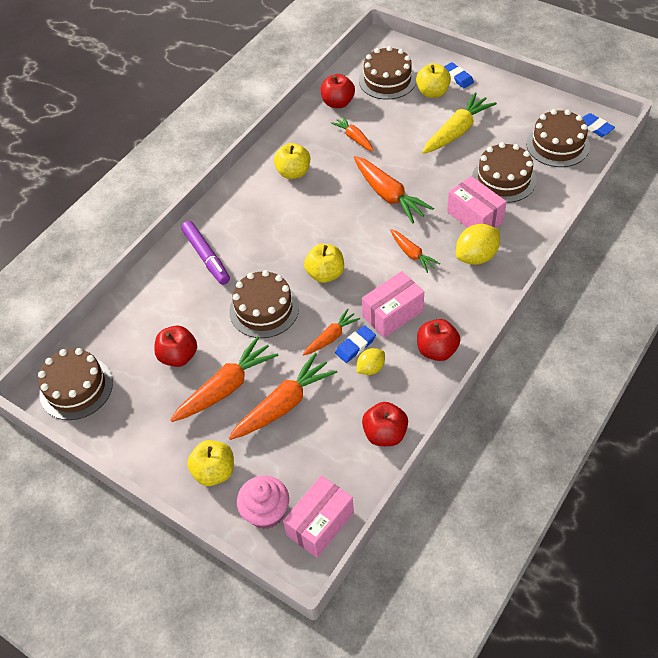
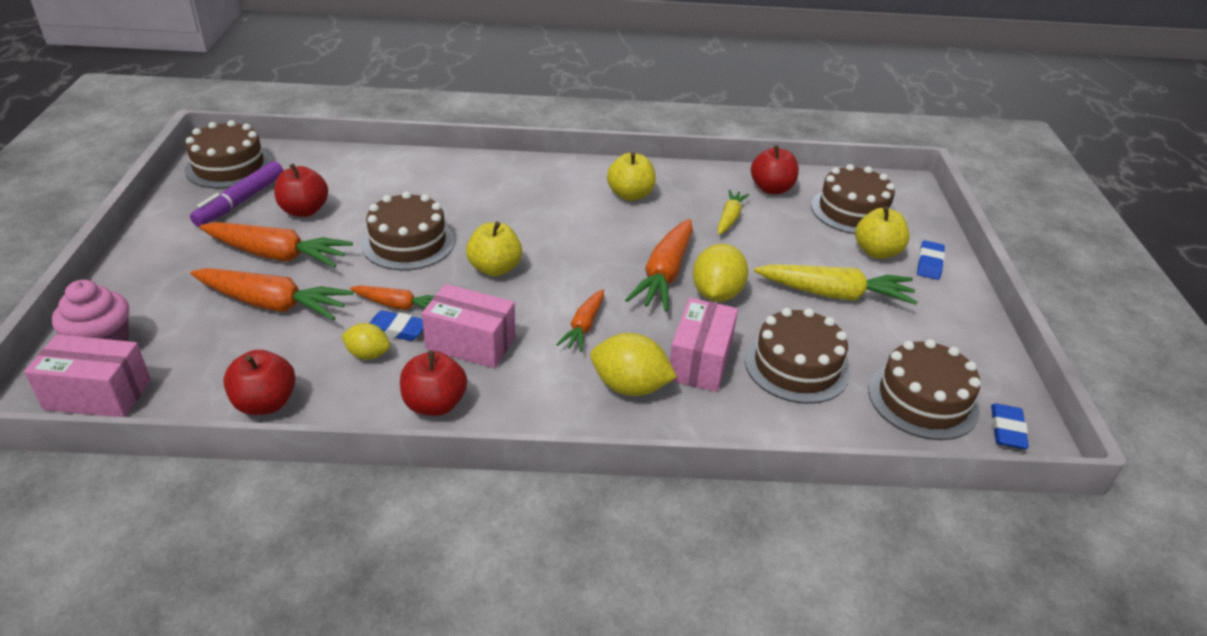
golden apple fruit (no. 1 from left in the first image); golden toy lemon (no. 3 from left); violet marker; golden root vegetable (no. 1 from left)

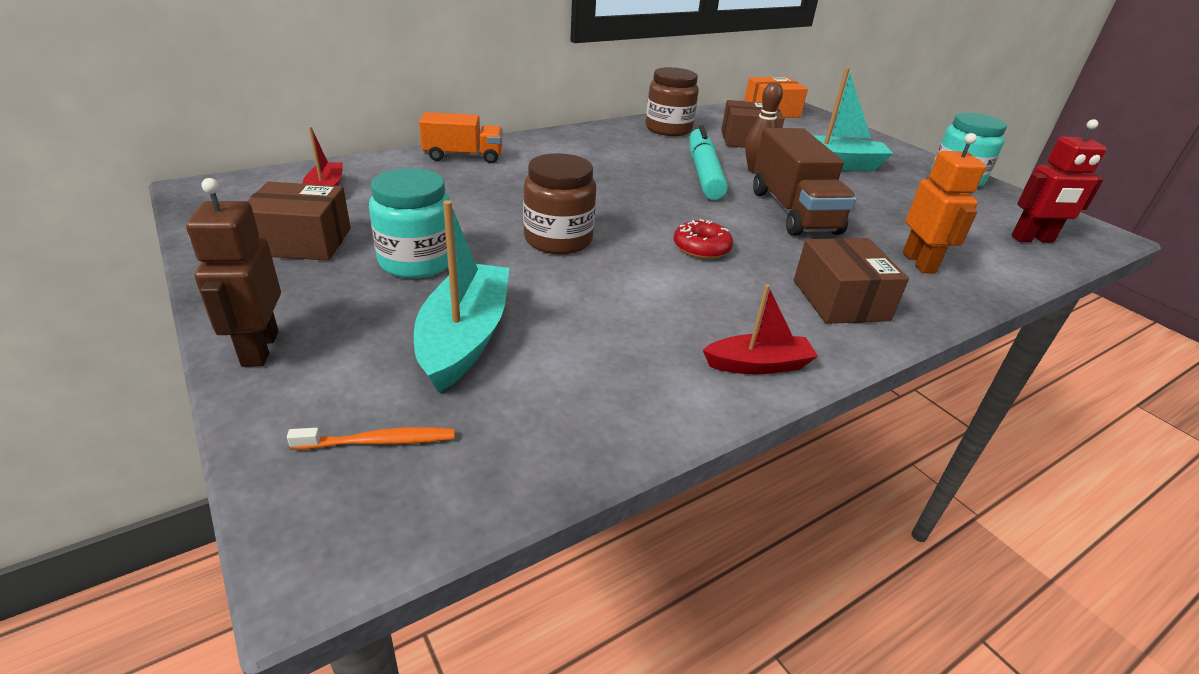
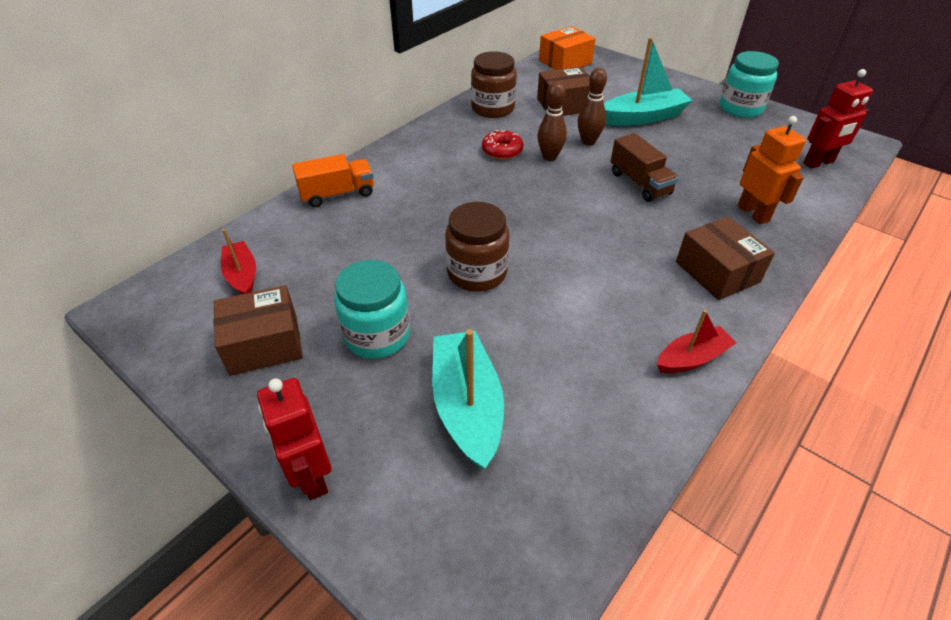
bright orange dental brush; crimson glazed donut; brown bowling pin (no. 1 from left); crimson robot figure (no. 1 from left); brown toy truck

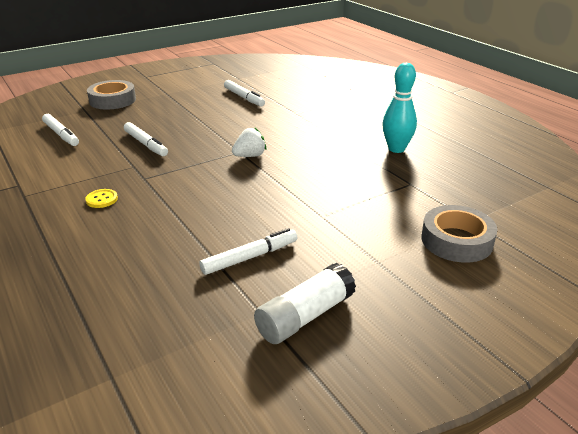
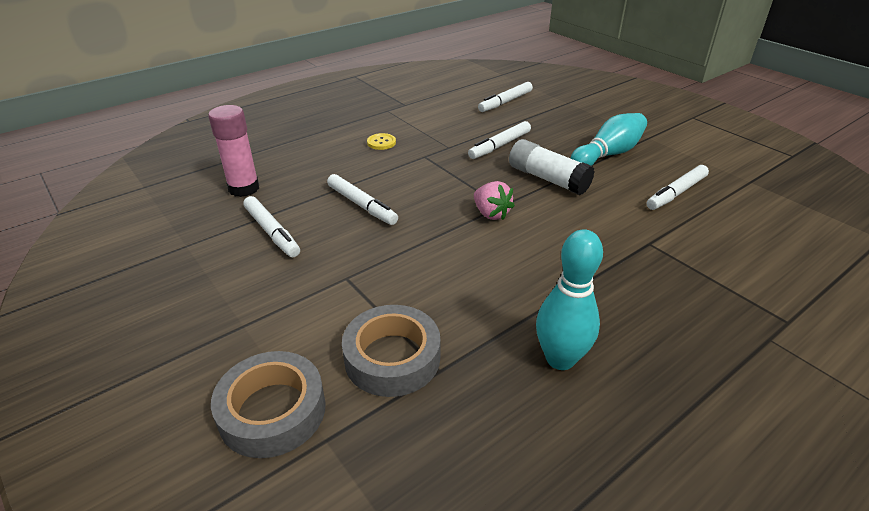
rosy glue stick; white marker (no. 2 from left); aqua bowling pin (no. 2 from left); ash-grey tape (no. 2 from left); white glue stick; rosy berry

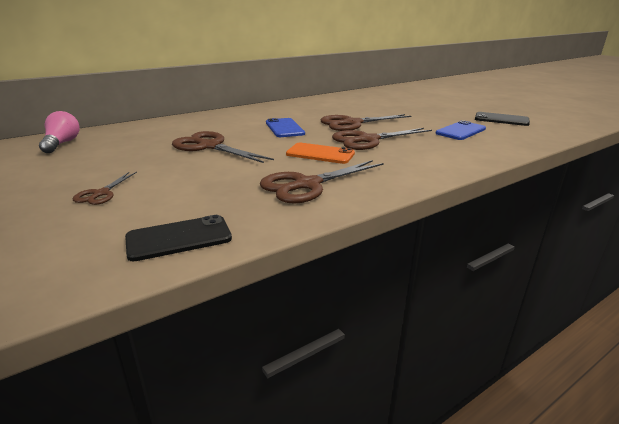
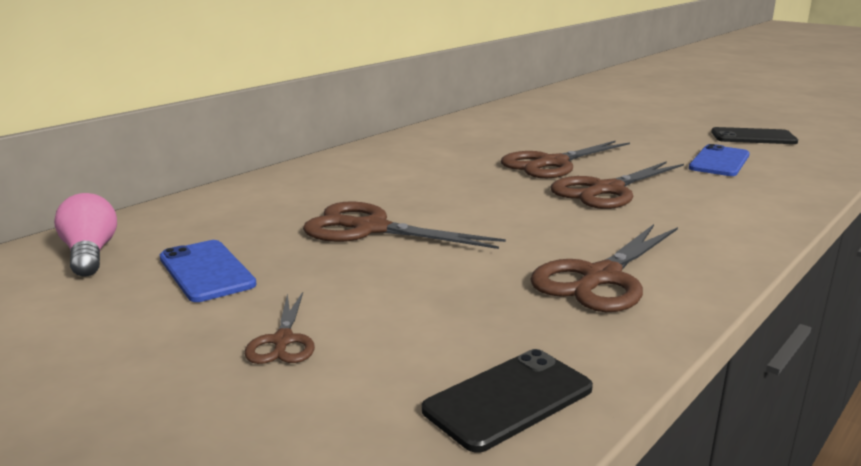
bright orange phone; cobalt phone (no. 1 from left)

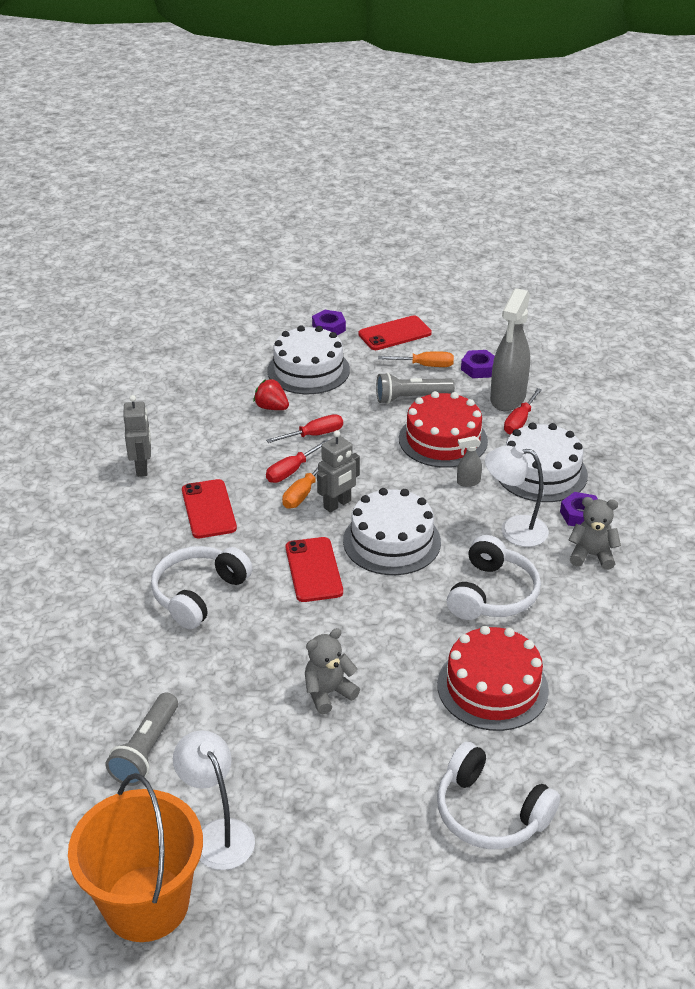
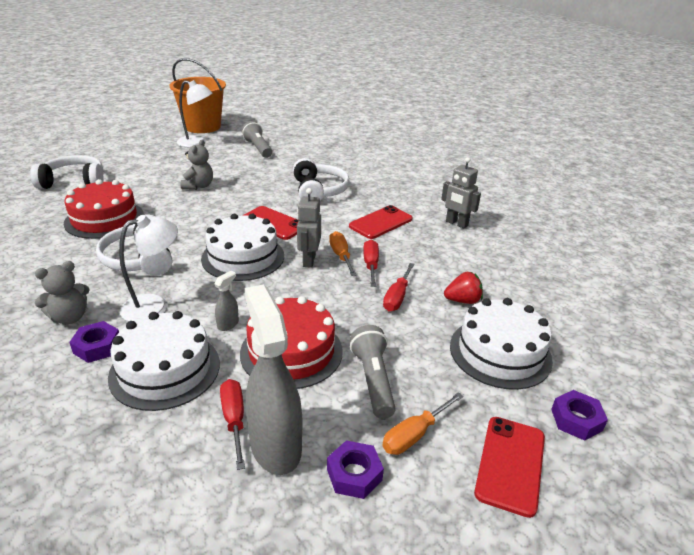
crimson phone (no. 2 from left); ash-grey flashlight (no. 2 from left)

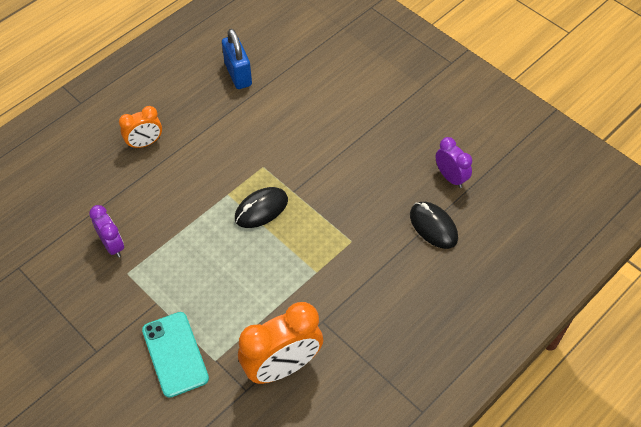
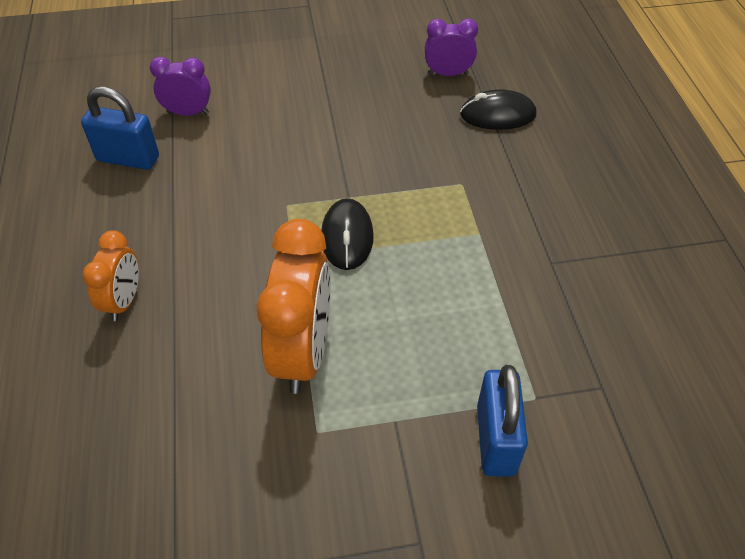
violet bedside clock (no. 1 from left); bright orange bedside clock (no. 2 from left); cobalt lock (no. 2 from left)

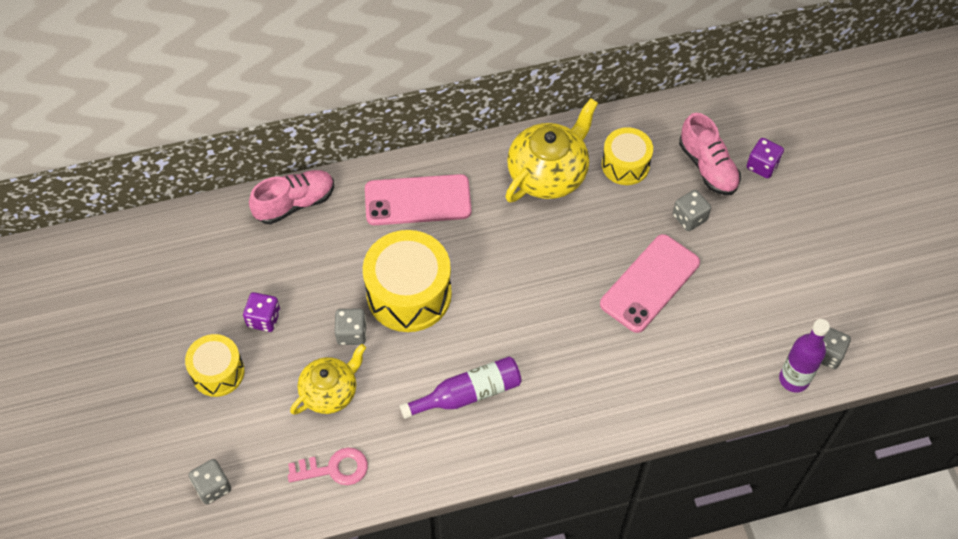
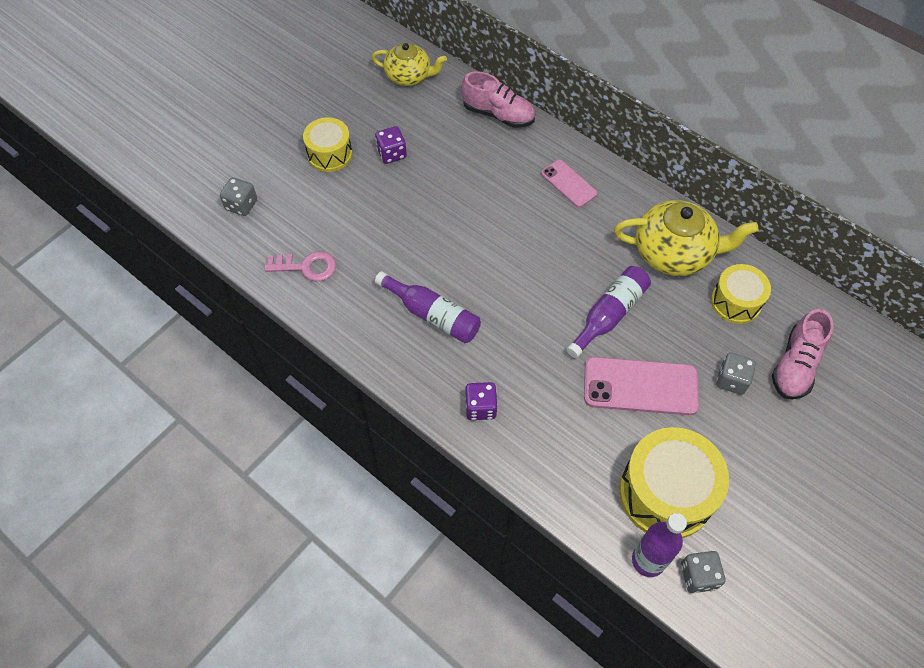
ash-grey game die (no. 2 from left in the first image); violet drink bottle (no. 2 from left); golden china teapot (no. 1 from left); golden toy drum (no. 2 from left); violet game die (no. 2 from left); rosy latchkey; rosy phone (no. 1 from left)

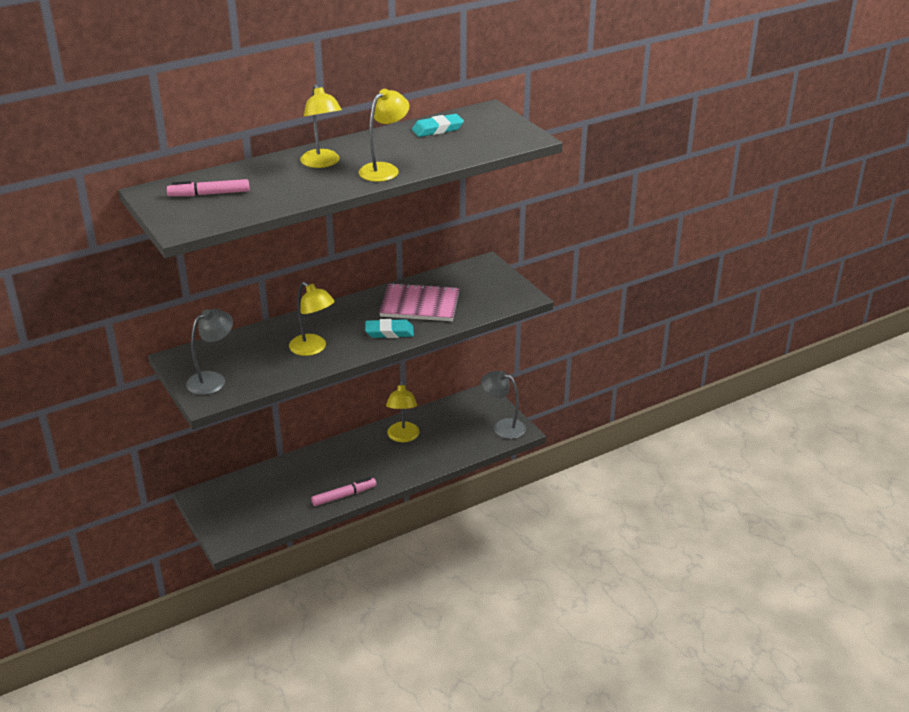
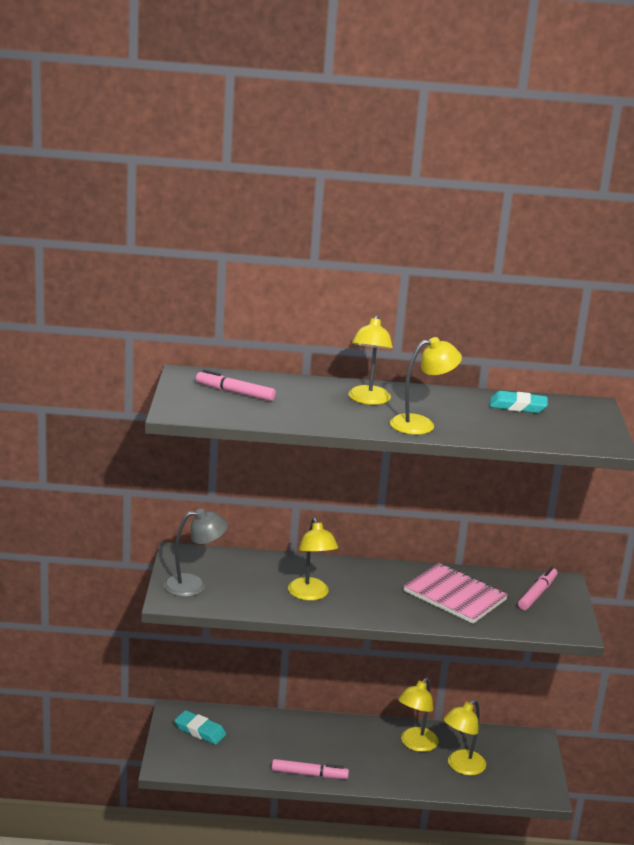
ash-grey lamp (no. 2 from left in the first image); golden lamp (no. 5 from left); rosy marker (no. 3 from left); aqua gum eraser (no. 1 from left)

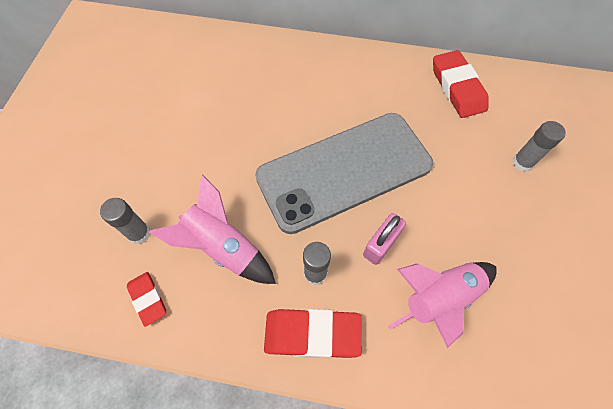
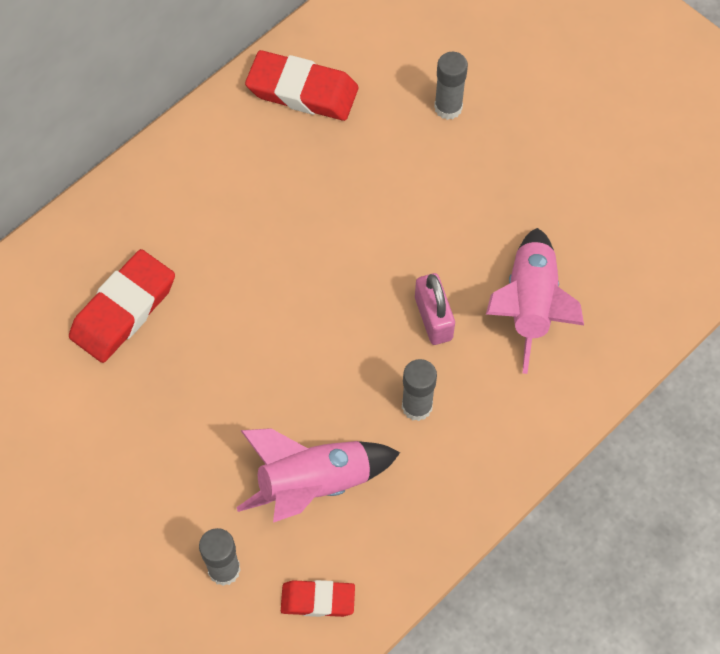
ash-grey phone; crimson gum eraser (no. 1 from left)

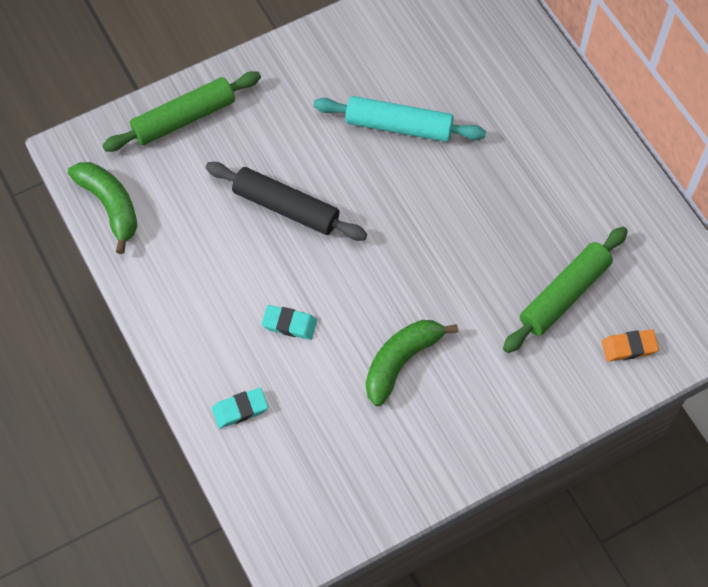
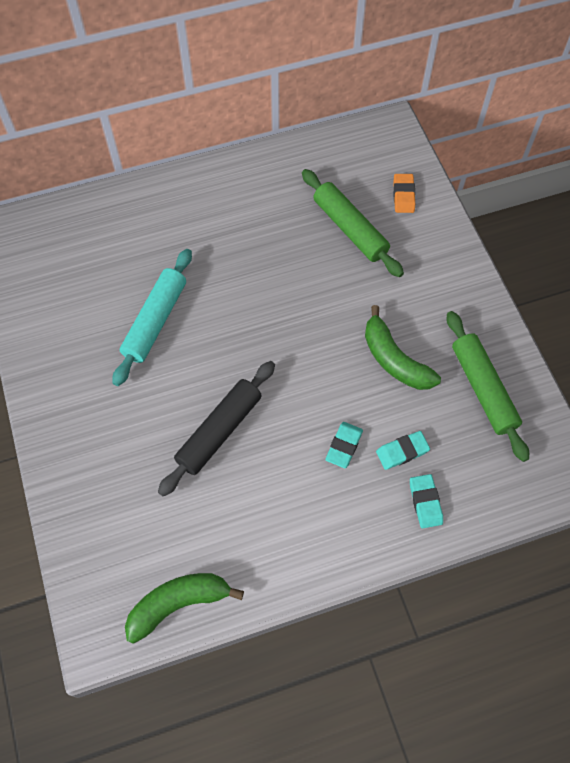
aqua gum eraser (no. 2 from left); green dough roller (no. 2 from left)

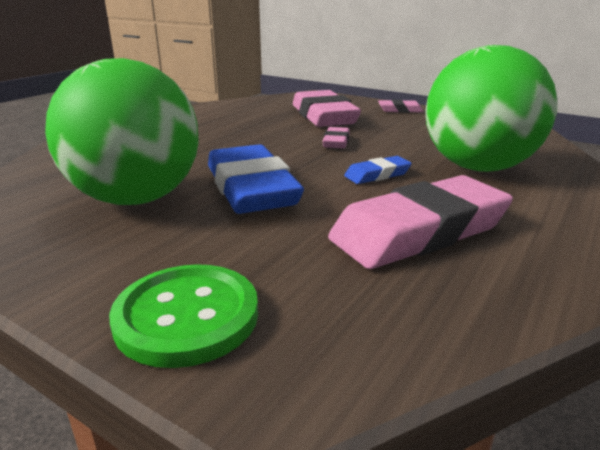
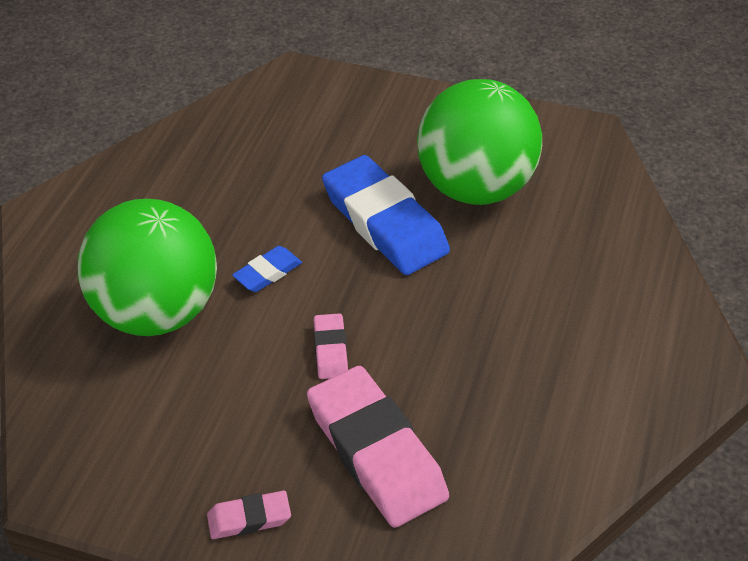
green sewing button; rosy gum eraser (no. 4 from left in the first image)

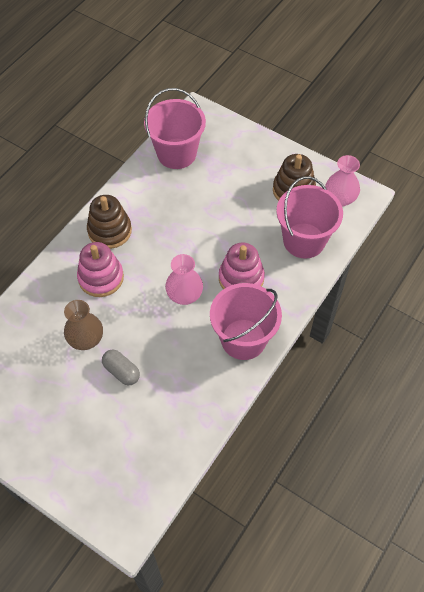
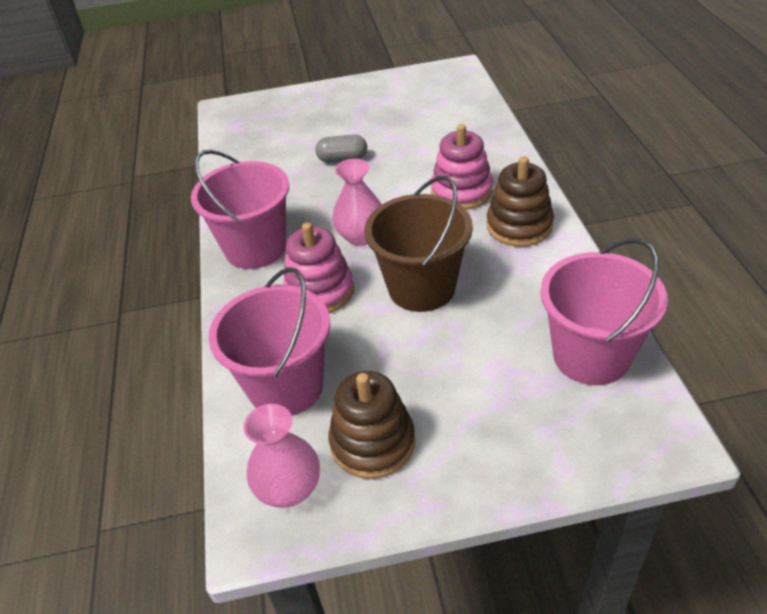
brown flower vase; brown sand bucket

